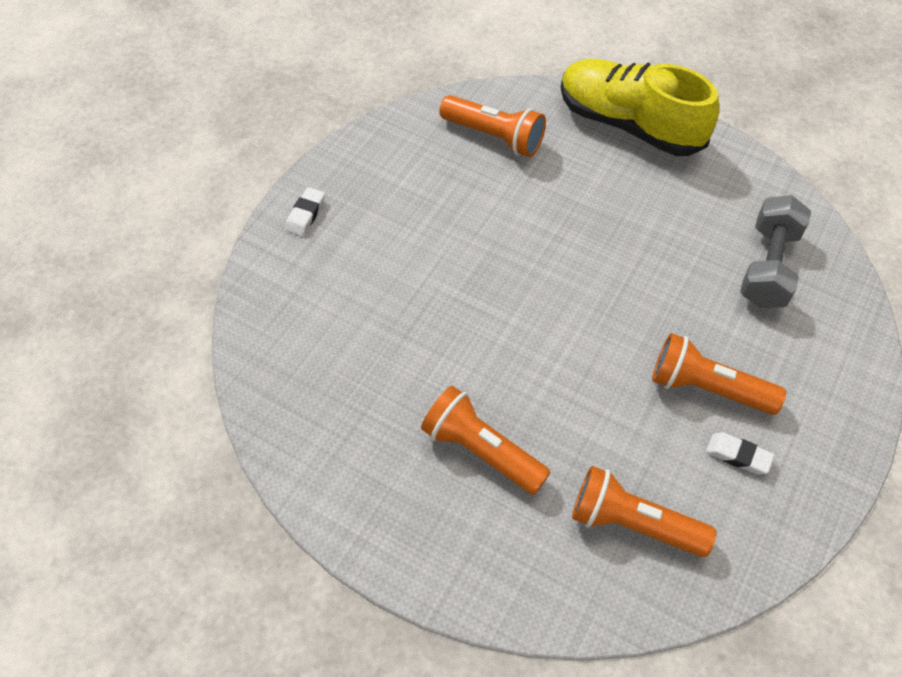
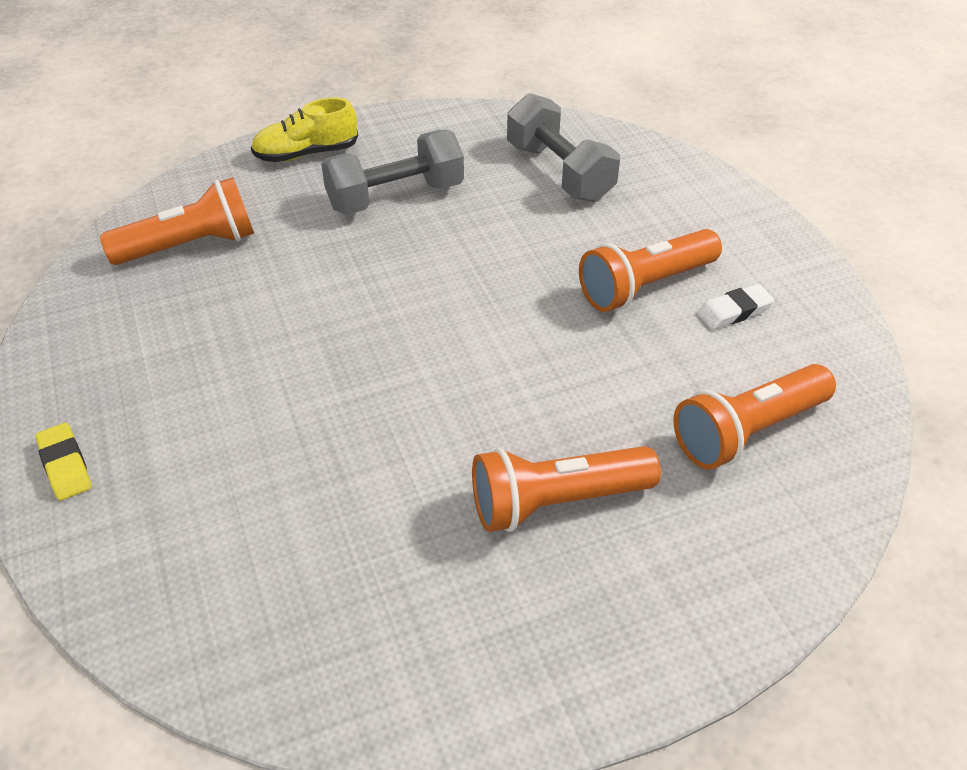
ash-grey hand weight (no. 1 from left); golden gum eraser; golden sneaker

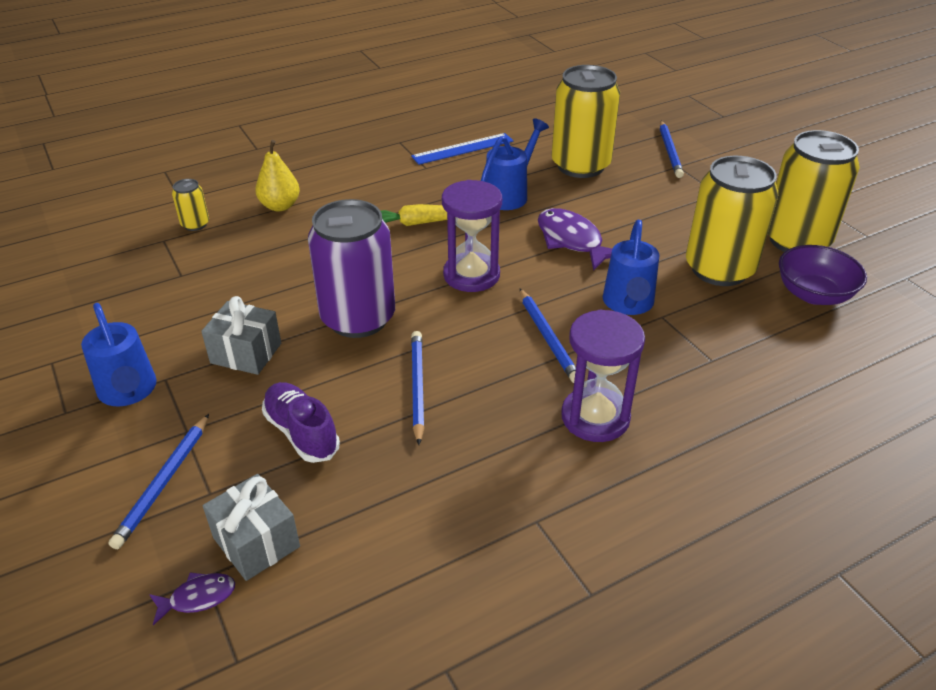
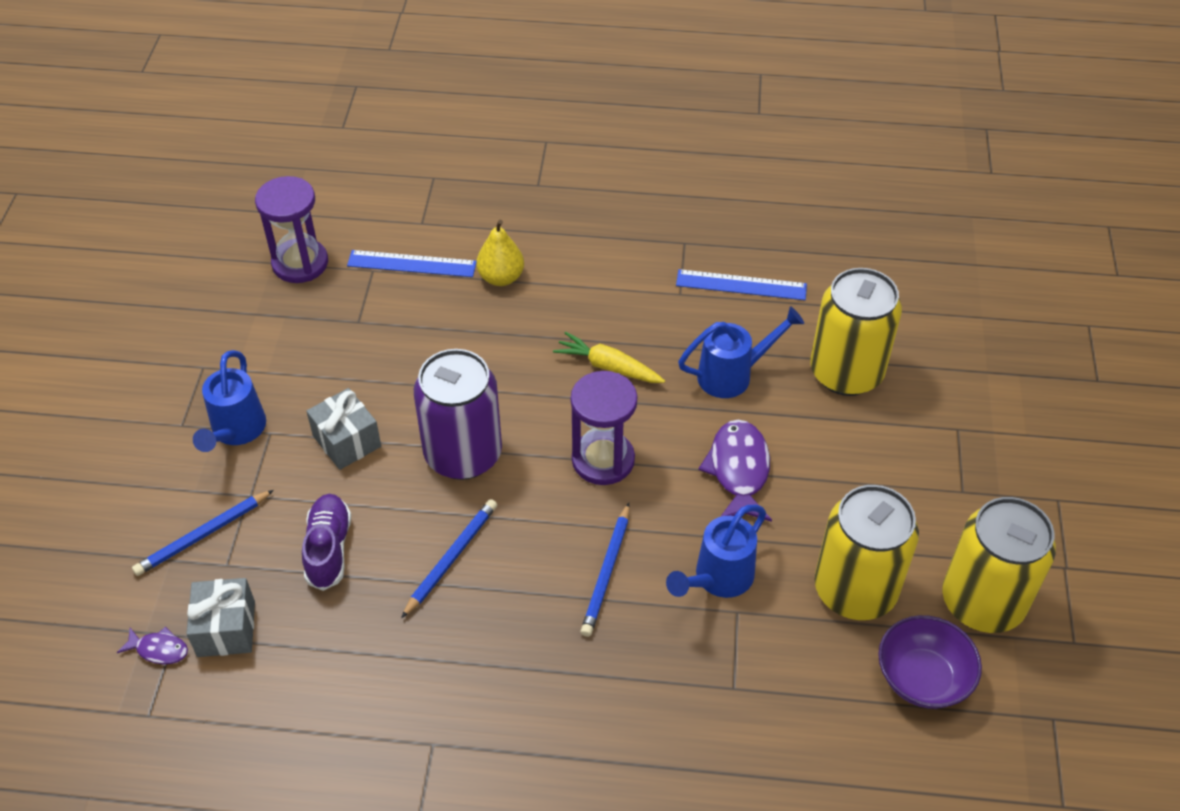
cobalt pencil (no. 4 from left in the first image); violet hourglass (no. 1 from left); cobalt straightedge (no. 1 from left)

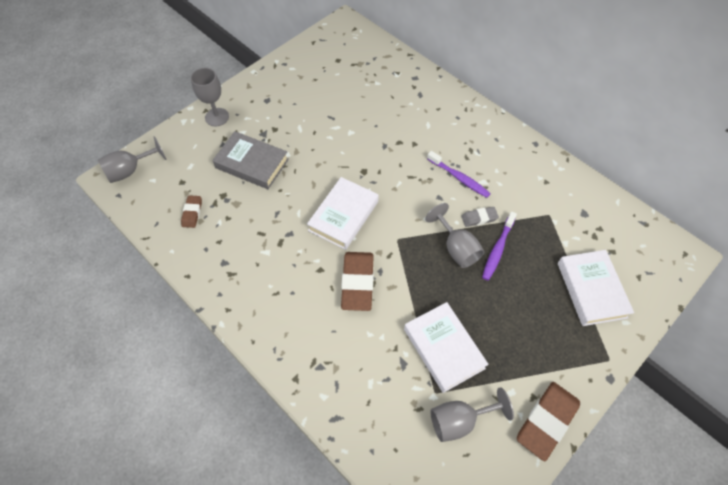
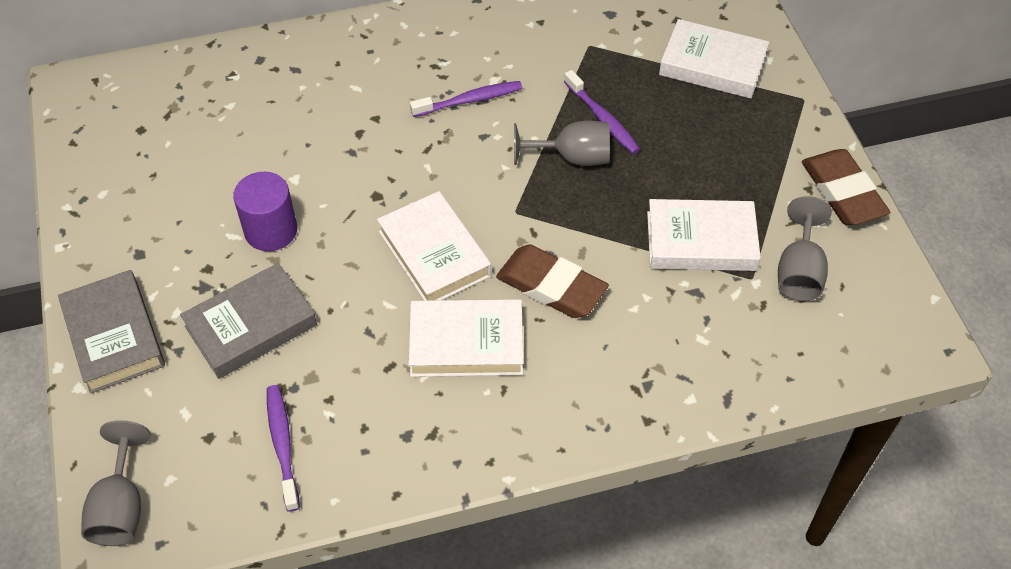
ash-grey gum eraser; violet cylinder shape; white hardcover (no. 2 from left); violet dental brush (no. 1 from left); ash-grey hardcover (no. 1 from left)

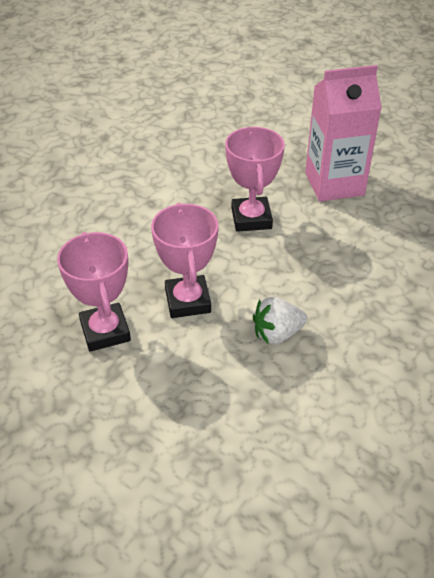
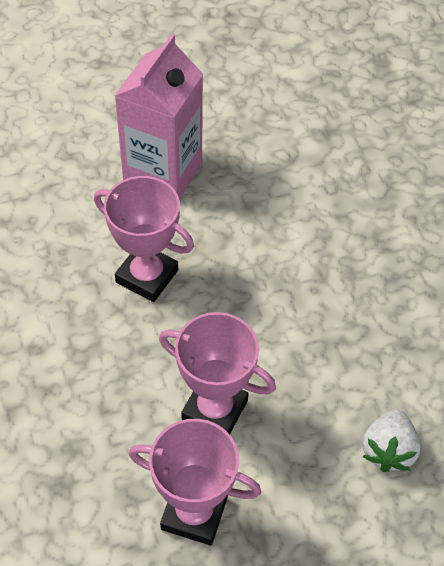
white berry

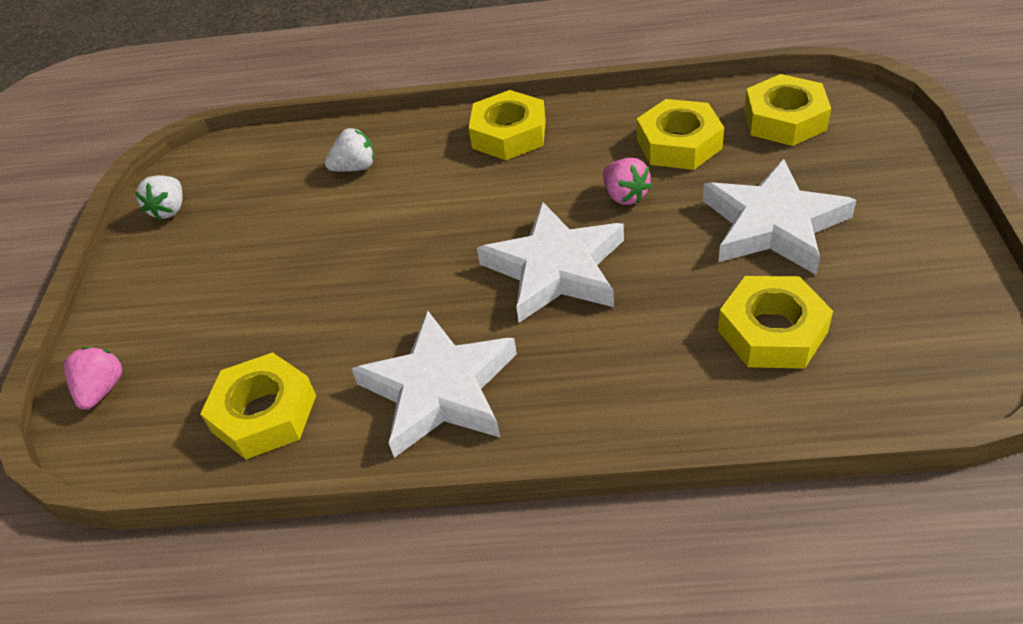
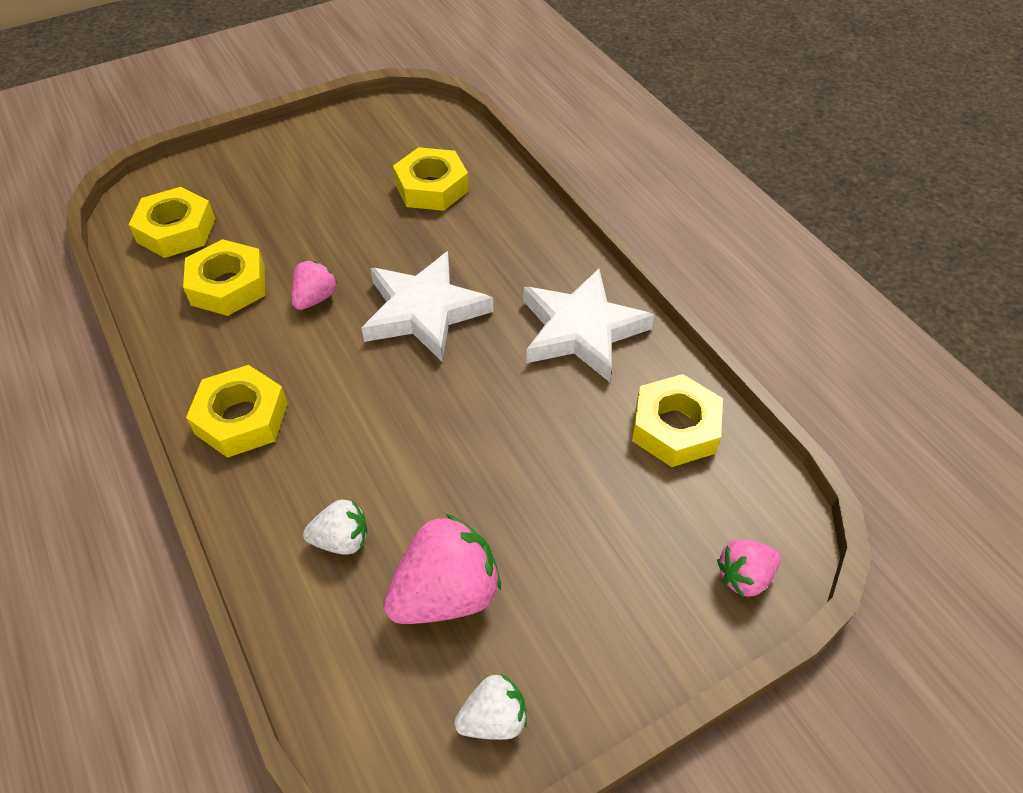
white star shape (no. 3 from left in the first image); rosy berry (no. 2 from left); white berry (no. 1 from left)

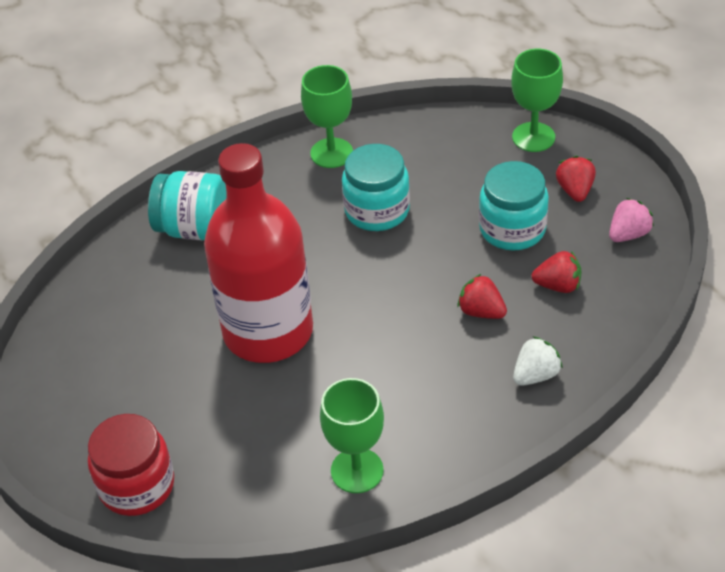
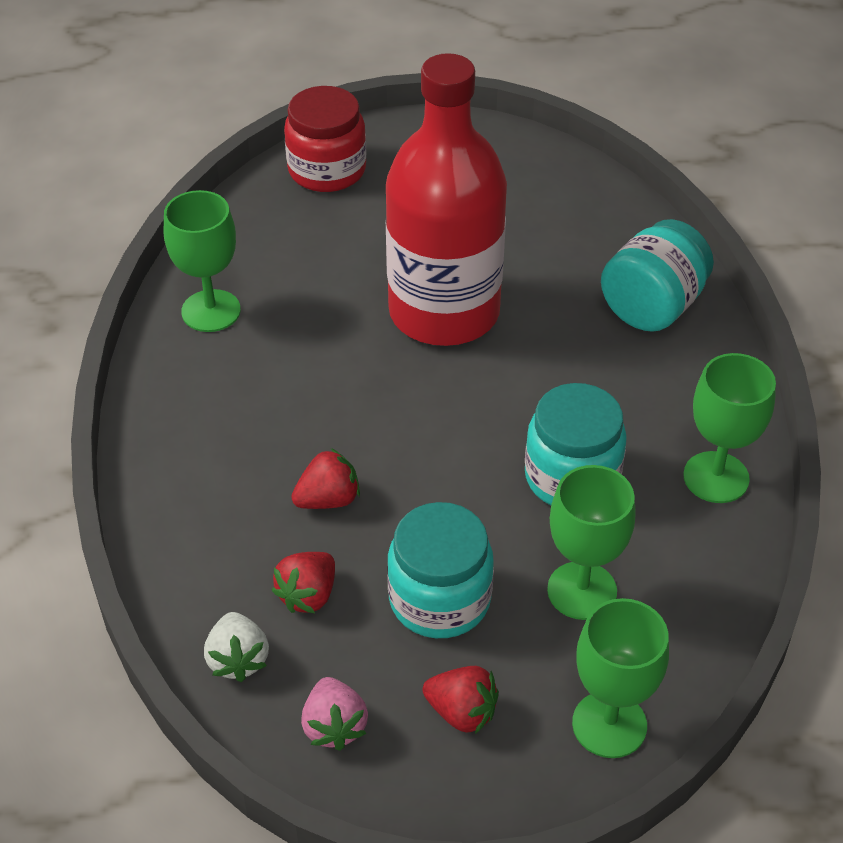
green goblet (no. 2 from left); white berry

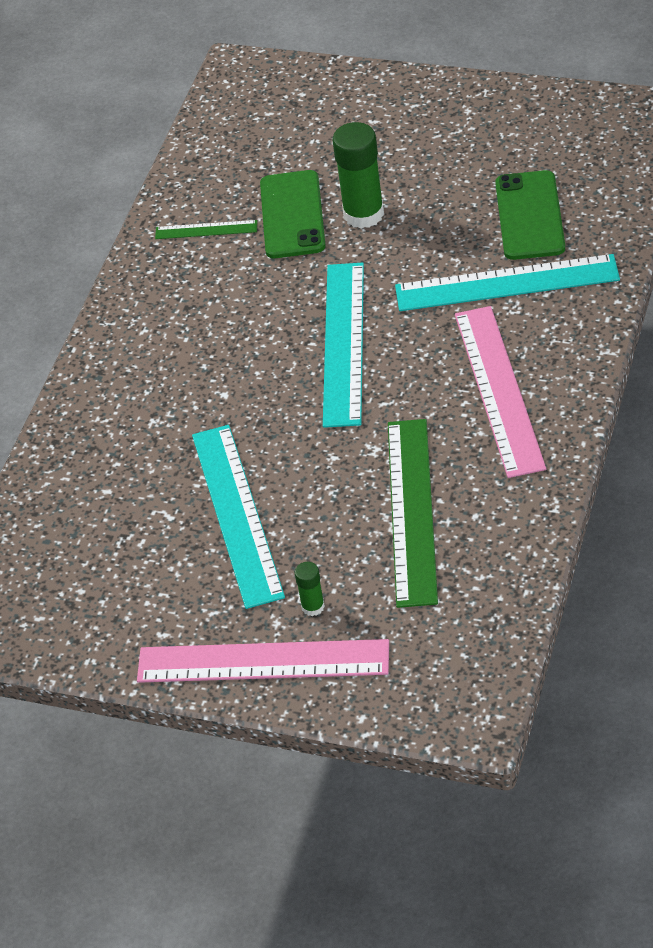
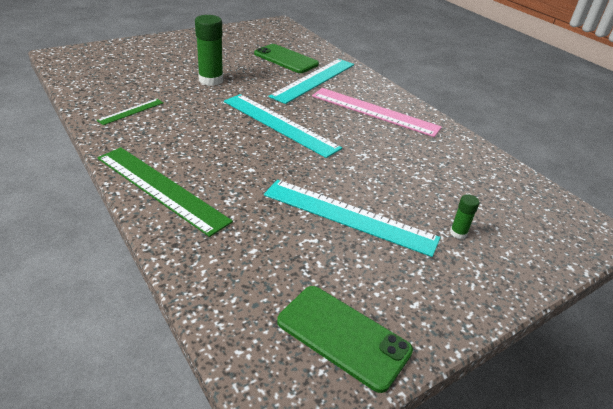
rosy straightedge (no. 1 from left in the first image); green phone (no. 2 from left); green straightedge (no. 2 from left)

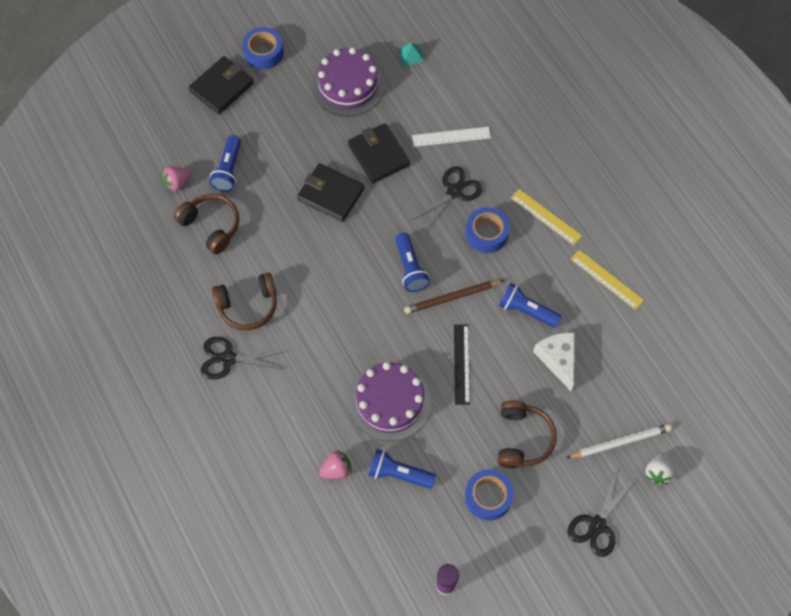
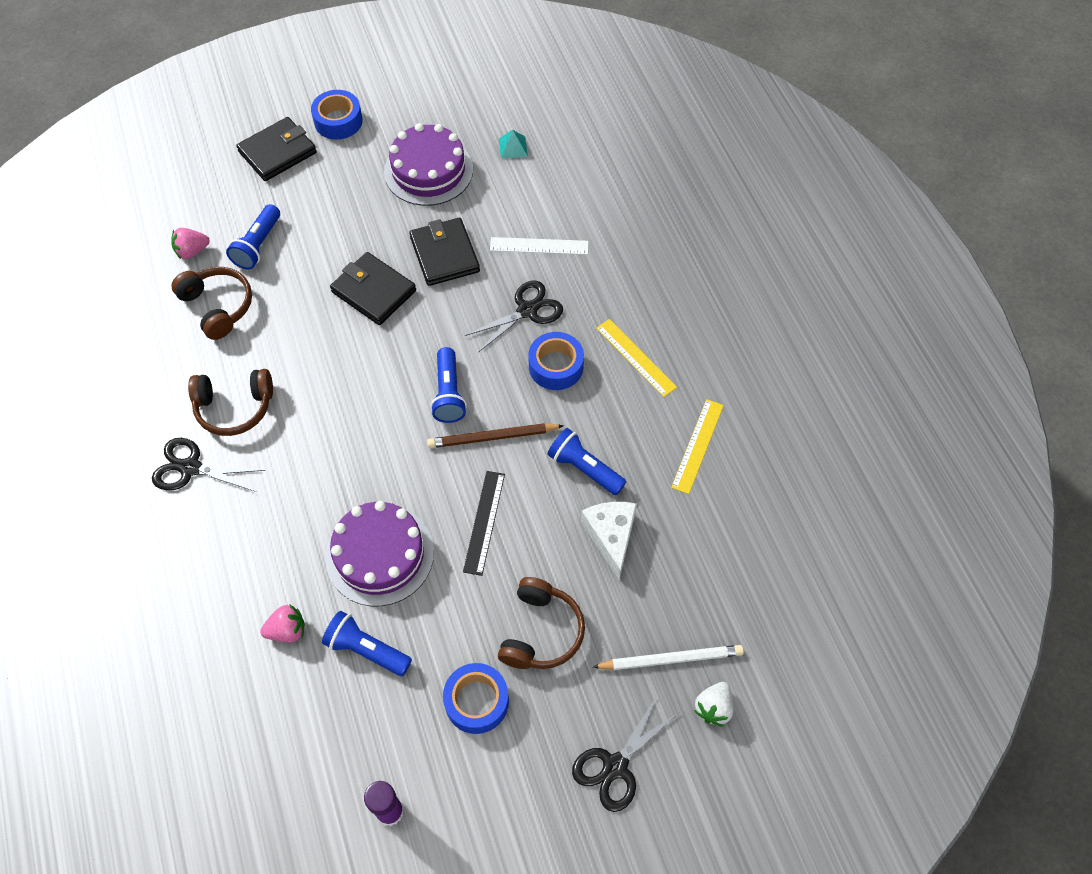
golden straightedge (no. 2 from left)

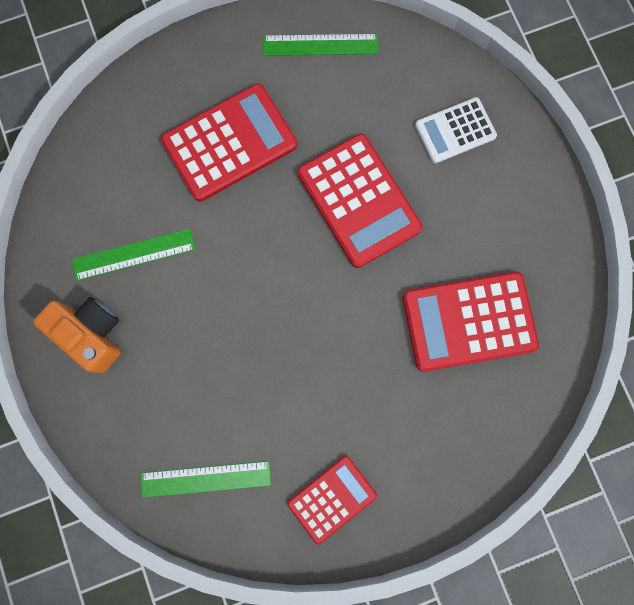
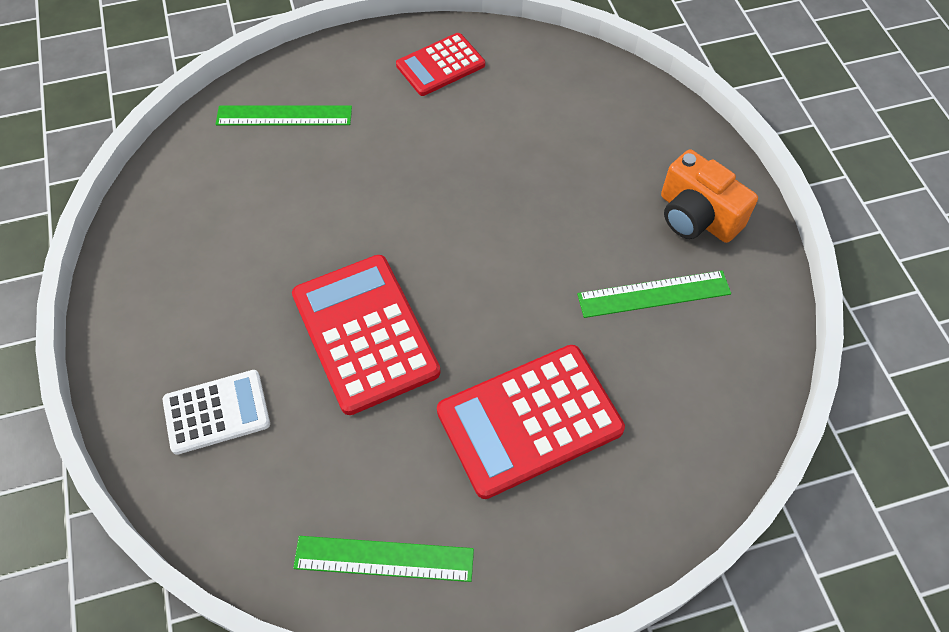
crimson calculator (no. 4 from left in the first image); green straightedge (no. 1 from left)

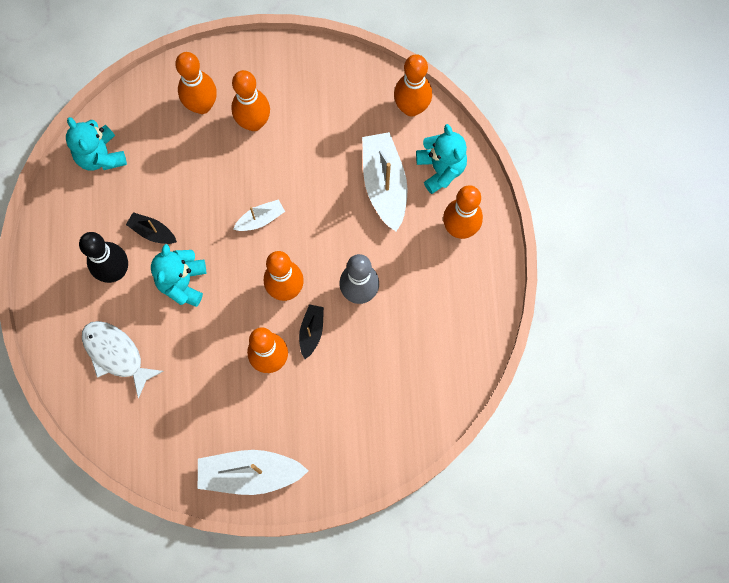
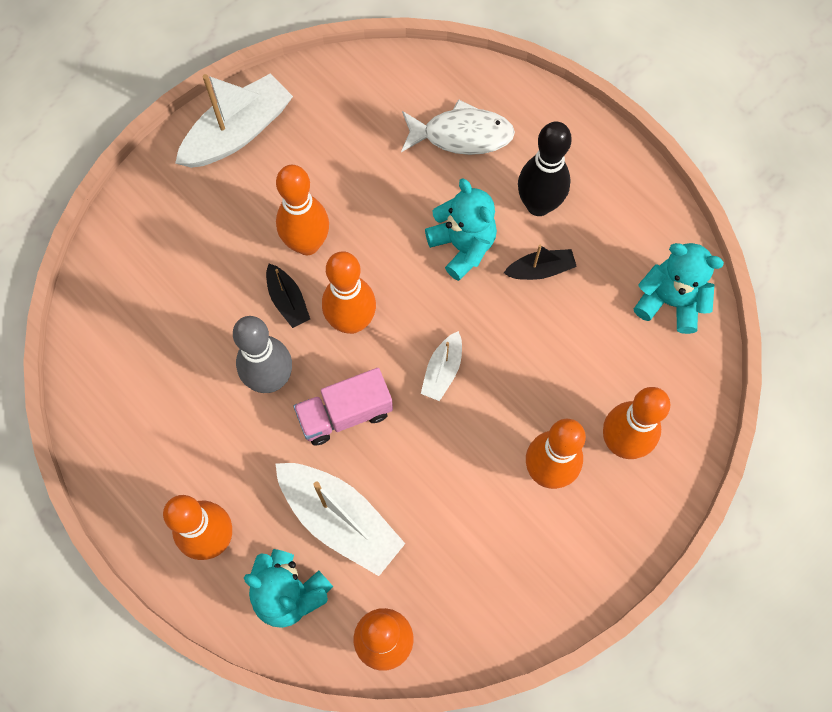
rosy toy truck

